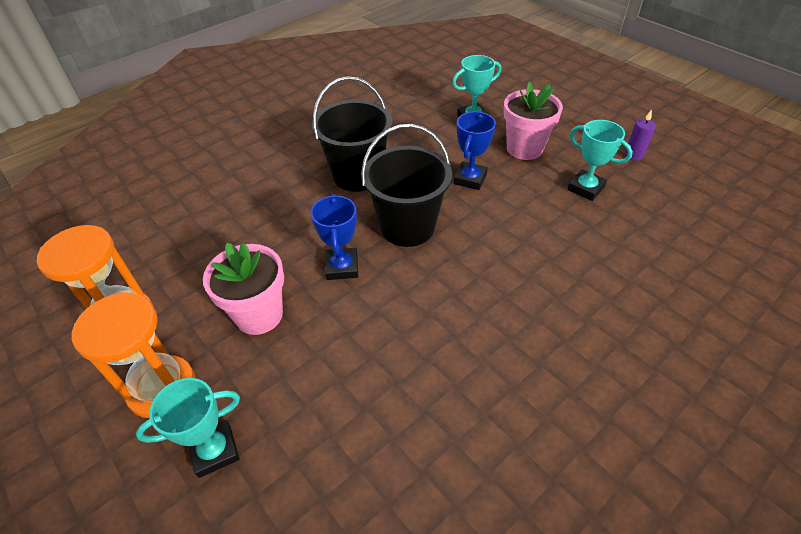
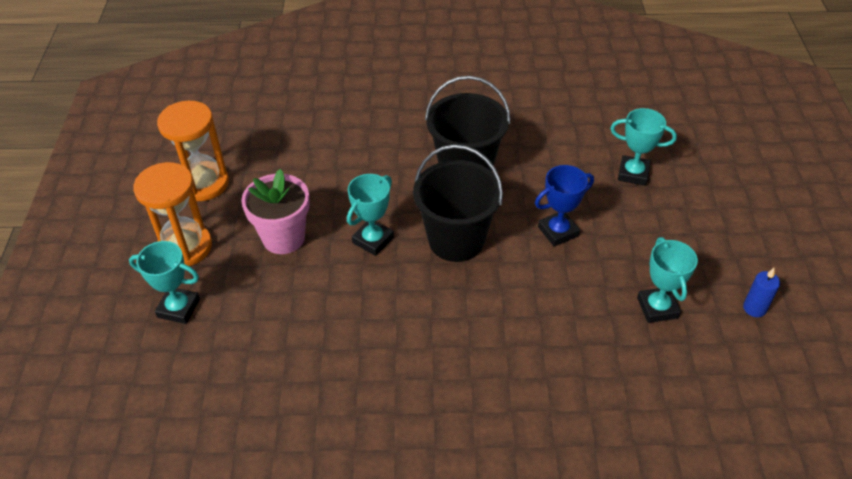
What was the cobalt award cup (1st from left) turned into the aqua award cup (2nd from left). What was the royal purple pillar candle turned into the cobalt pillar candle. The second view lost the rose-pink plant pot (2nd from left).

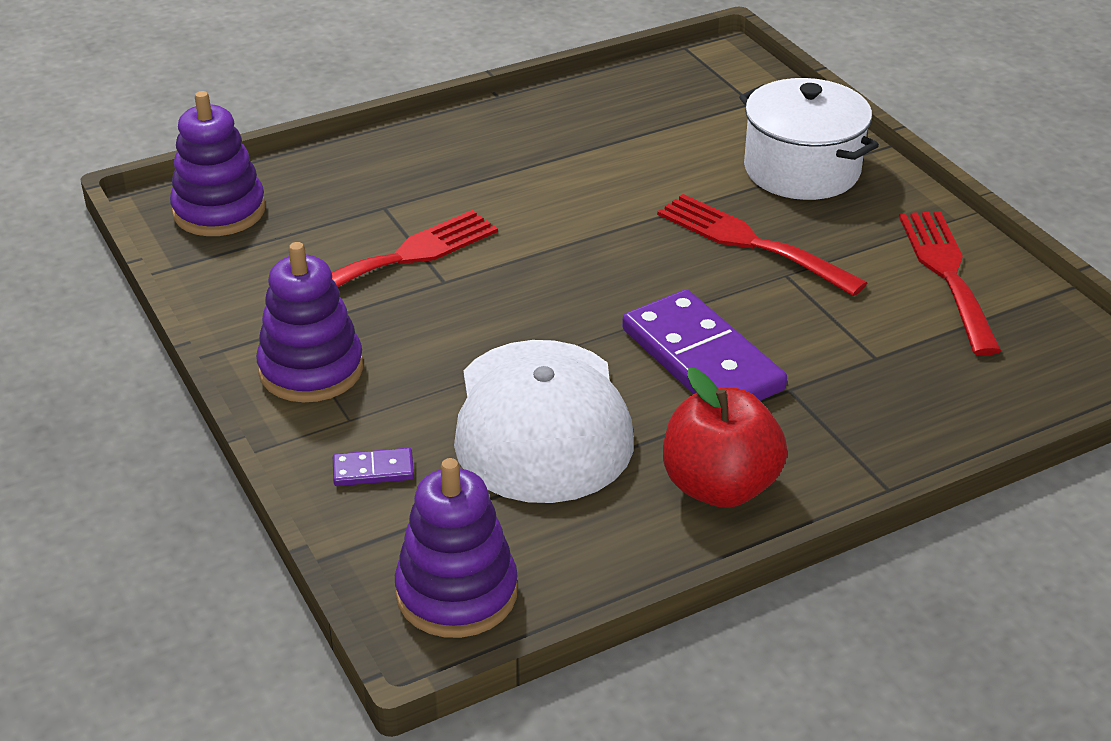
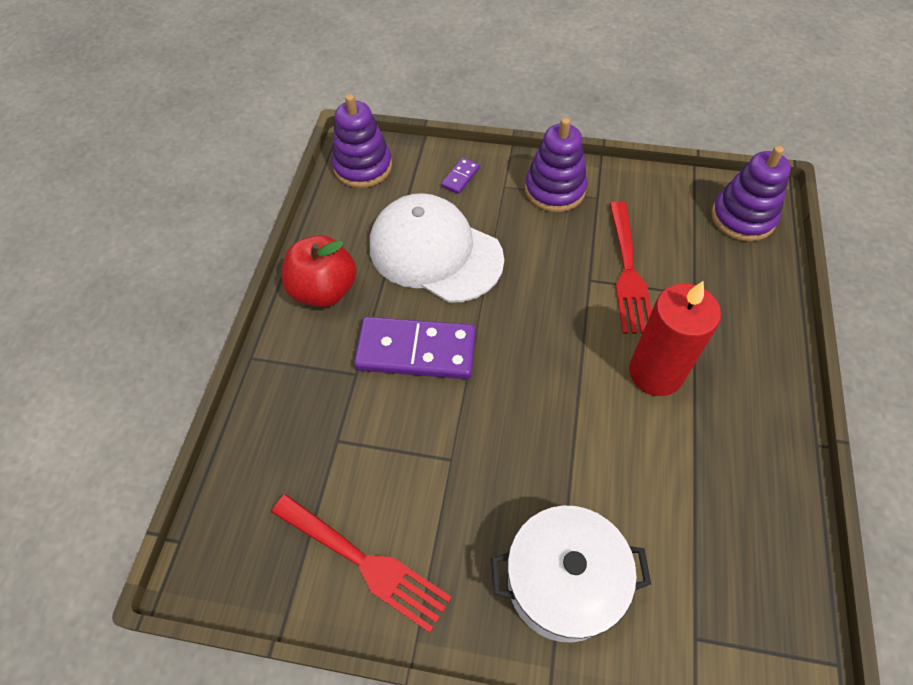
The second view gained the red pillar candle. The second view lost the red dinner fork (2nd from left).

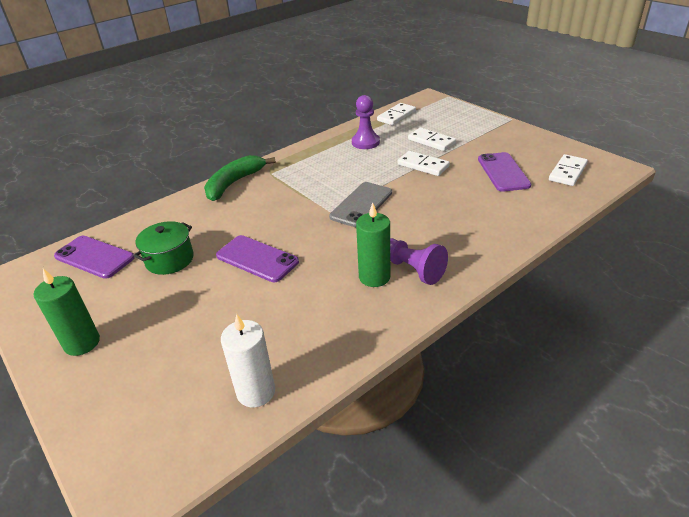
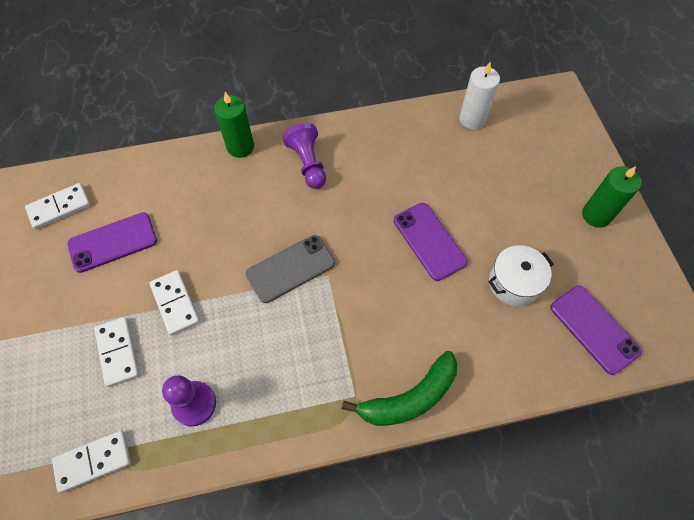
The royal purple phone (3rd from left in the first image) ended up facing another way, 45 degrees clockwise from before. The green pillar candle (2nd from left in the first image) ended up elsewhere. What was the green cooking pot turned into the snow-white cooking pot.

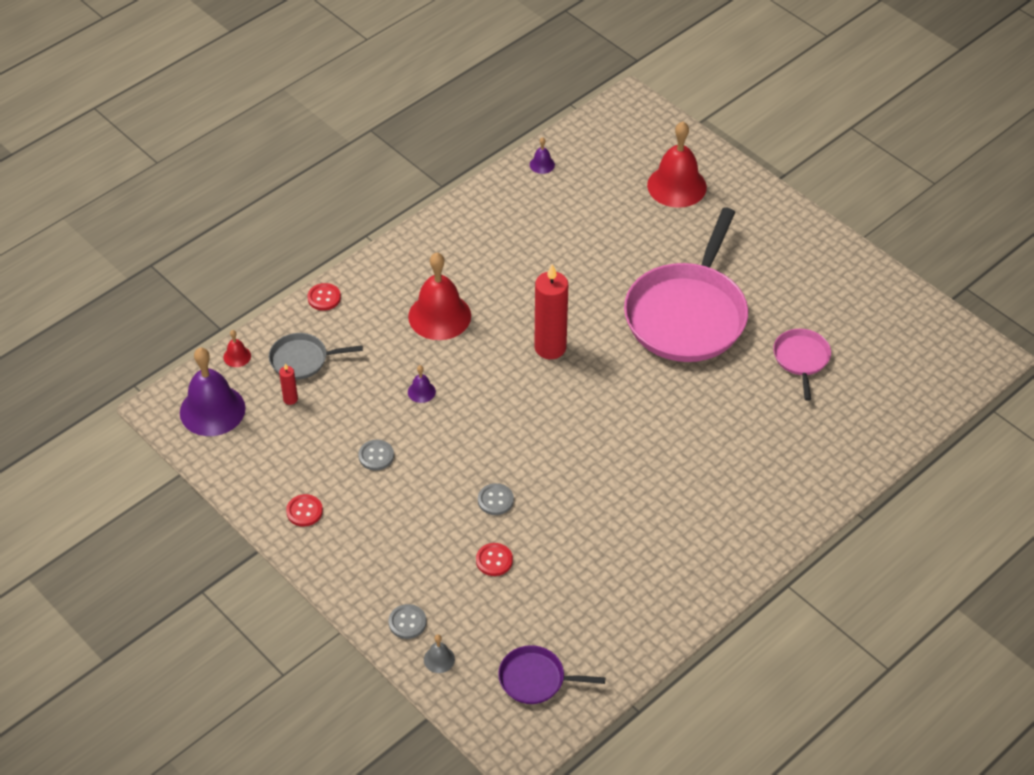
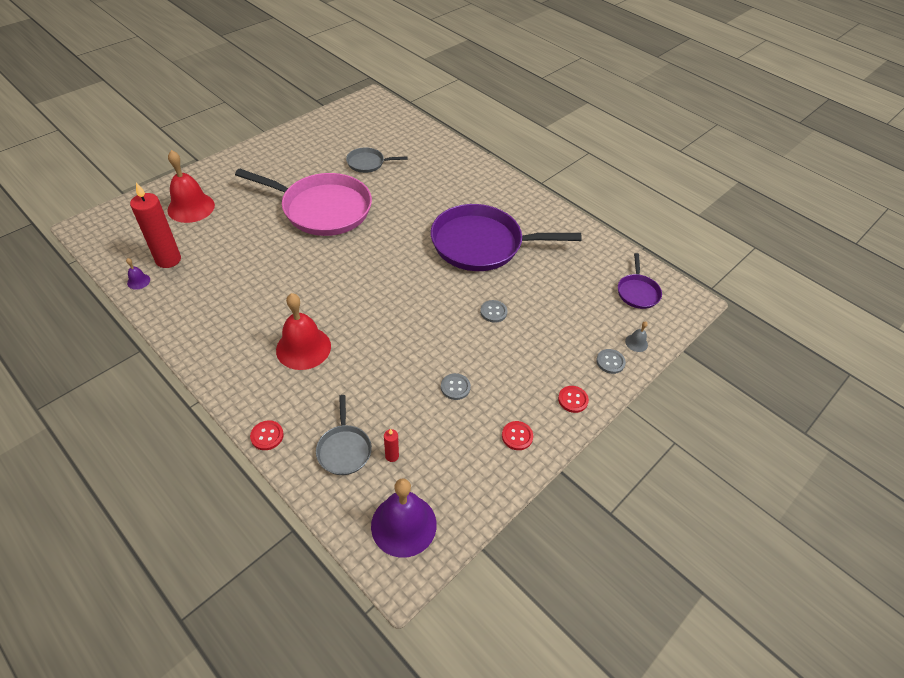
The red pillar candle (2nd from left in the first image) ended up elsewhere. What was the rose-pink pan (2nd from left) turned into the ash-grey pan (2nd from left). The second view gained the royal purple pan (1st from left). The red sewing button (3rd from left) ended up elsewhere. The second view lost the red school bell (1st from left). The second view lost the royal purple school bell (2nd from left).

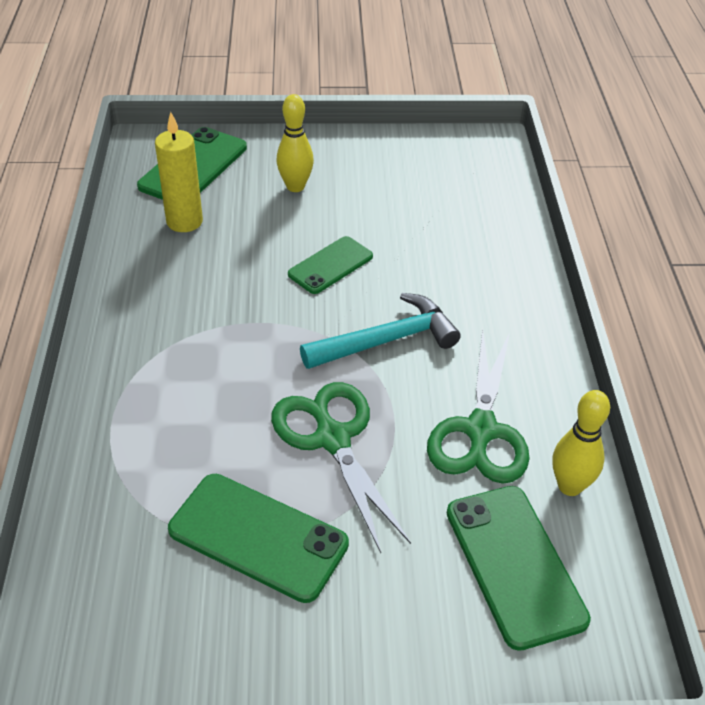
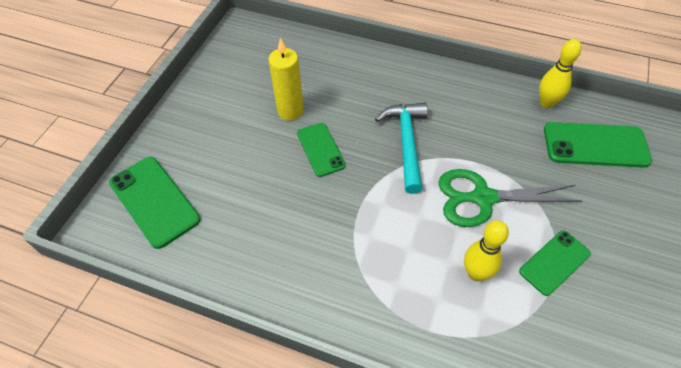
The golden pillar candle ended up elsewhere. The golden tenpin (1st from left) ended up elsewhere. The size of the green phone (2nd from left in the first image) changed by a factor of 0.64. The second view lost the green shears (2nd from left).

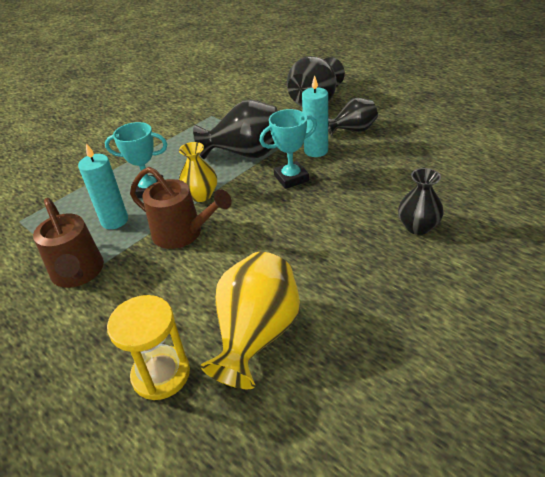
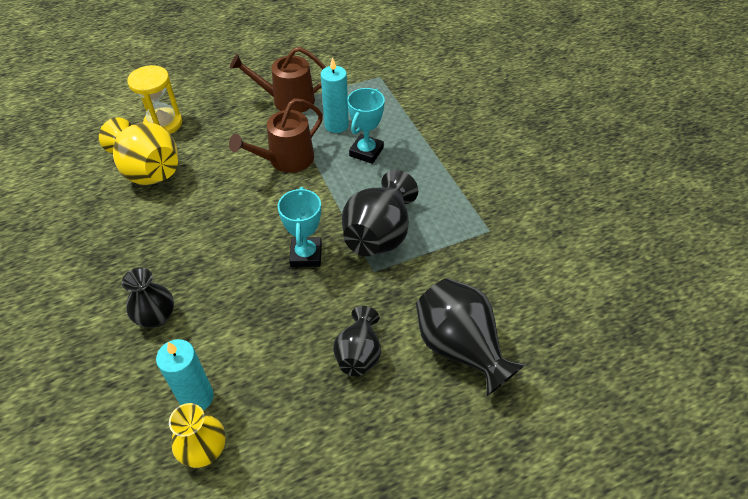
The aqua pillar candle (2nd from left in the first image) ended up elsewhere. The golden vase (1st from left in the first image) ended up elsewhere.

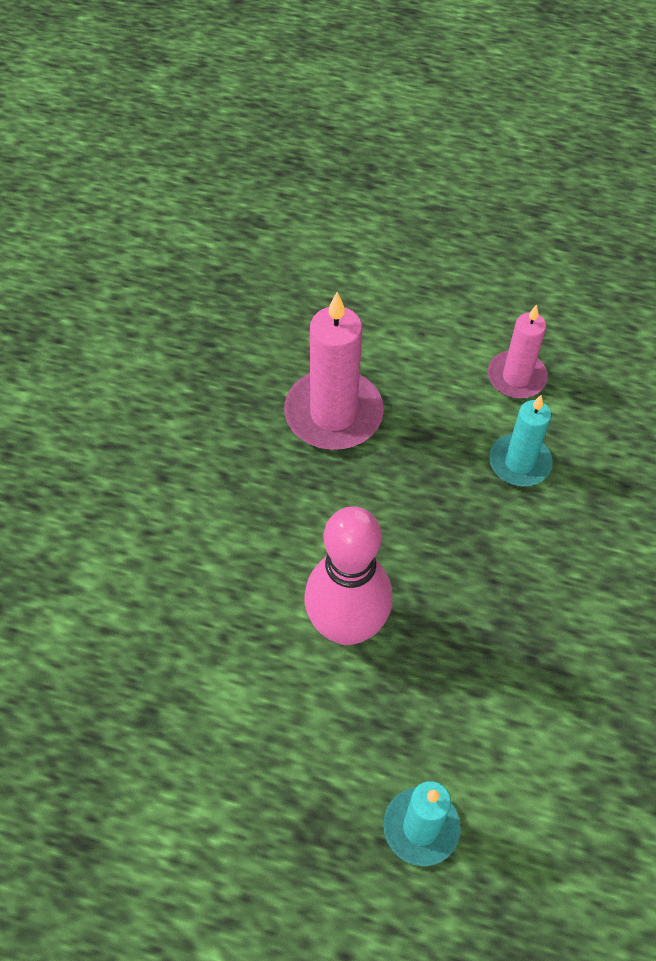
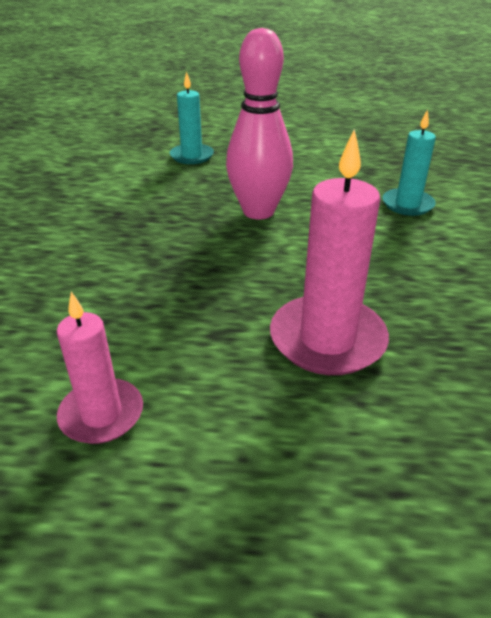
The aqua pillar candle (2nd from left) ended up elsewhere.

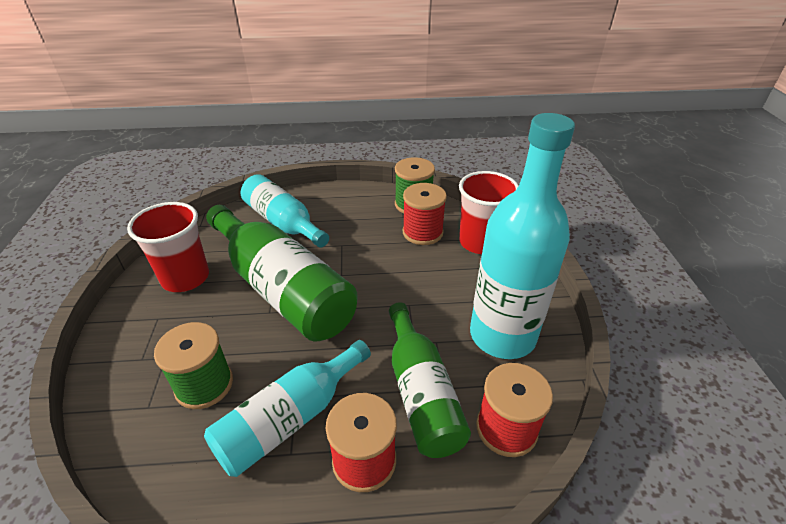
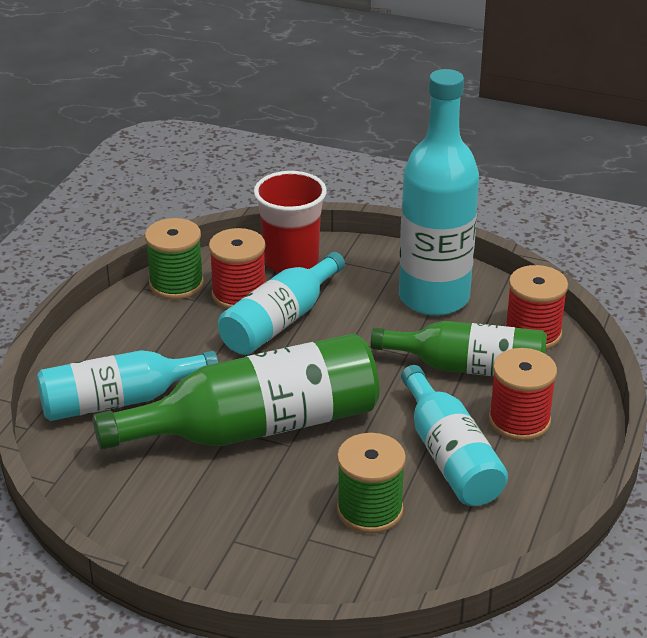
The second view gained the aqua flask (2nd from left). The second view lost the red tumbler (1st from left).

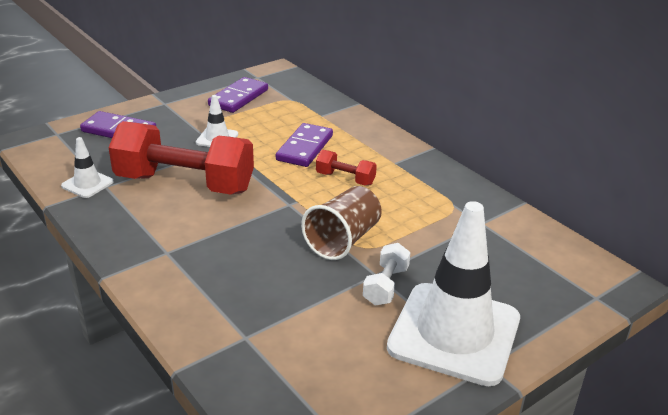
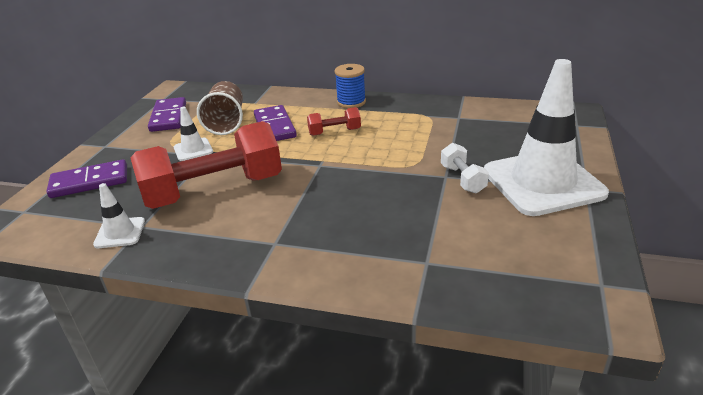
The brown tumbler ended up elsewhere. The second view gained the cobalt bobbin.

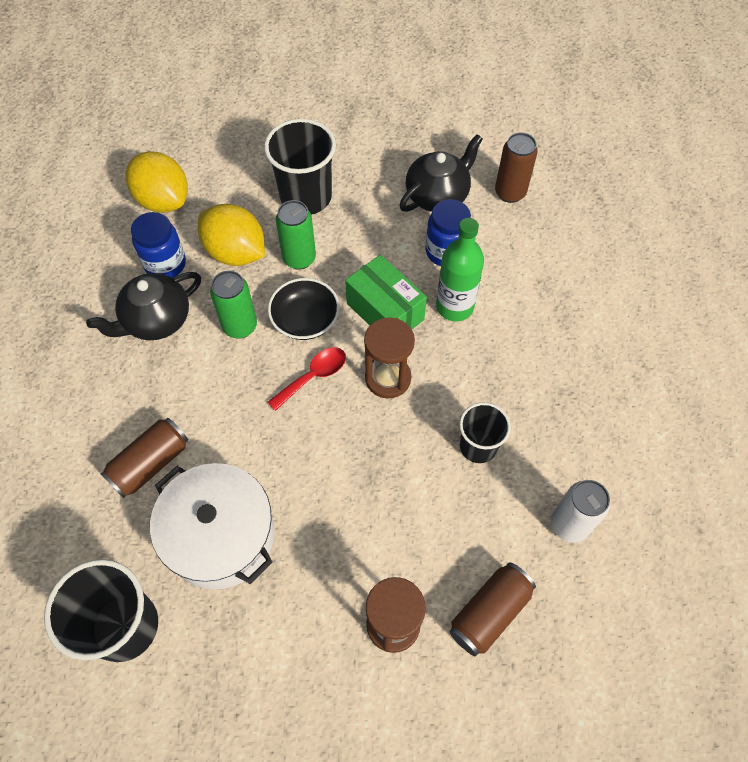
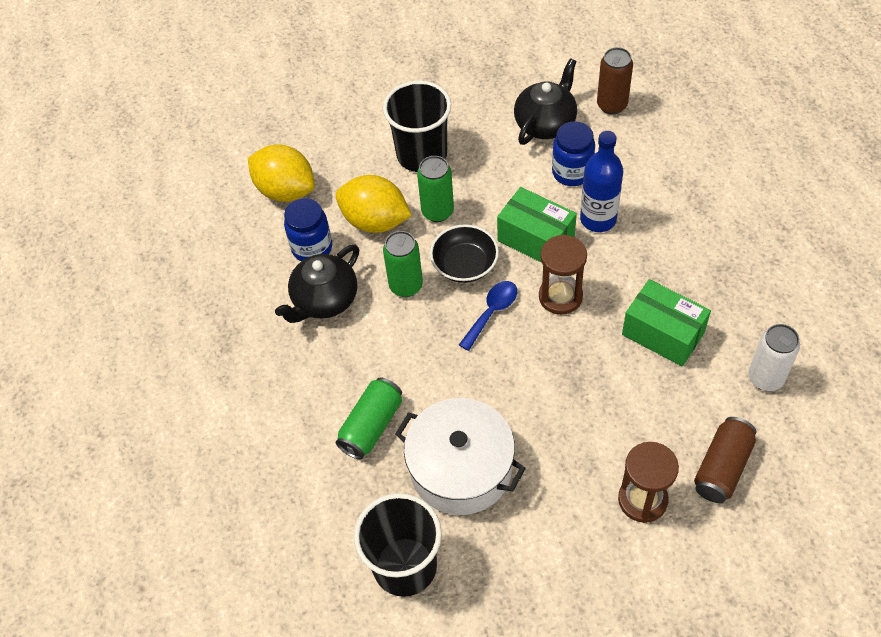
What was the brown tin (1st from left) turned into the green tin (1st from left). What was the red spoon turned into the cobalt spoon. What was the green flask turned into the cobalt flask. Where the ebony tumbler (3rd from left) stood, the green box (2nd from left) came to stand.

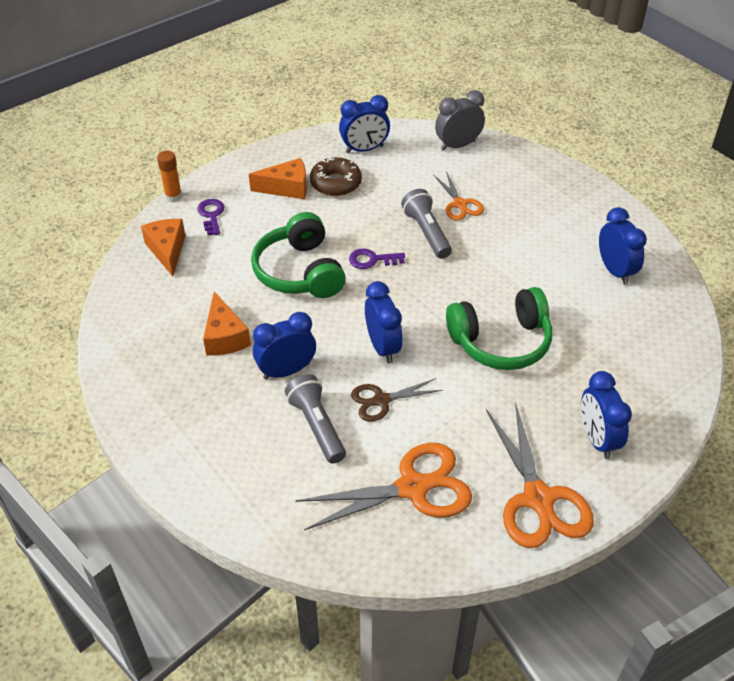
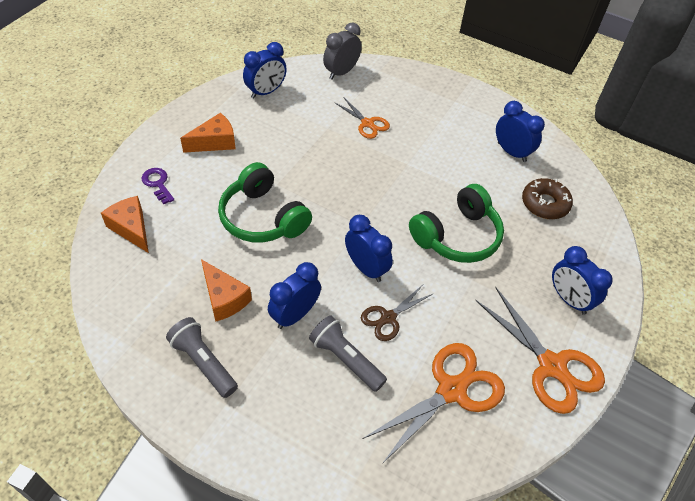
The ash-grey torch (2nd from left in the first image) ended up elsewhere. The brown glazed donut ended up elsewhere. The second view lost the orange glue stick. The second view lost the royal purple key (2nd from left).

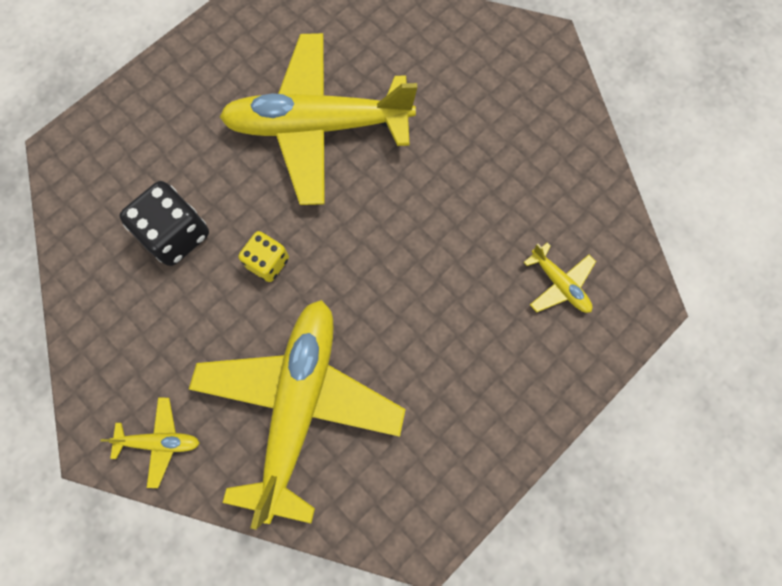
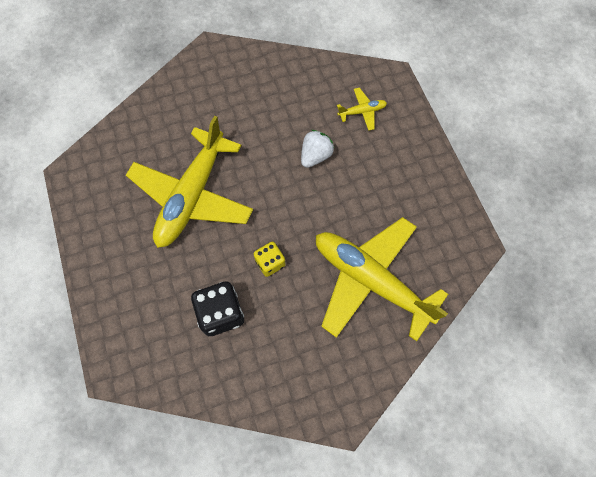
The second view gained the snow-white berry. The second view lost the golden plane (1st from left).

